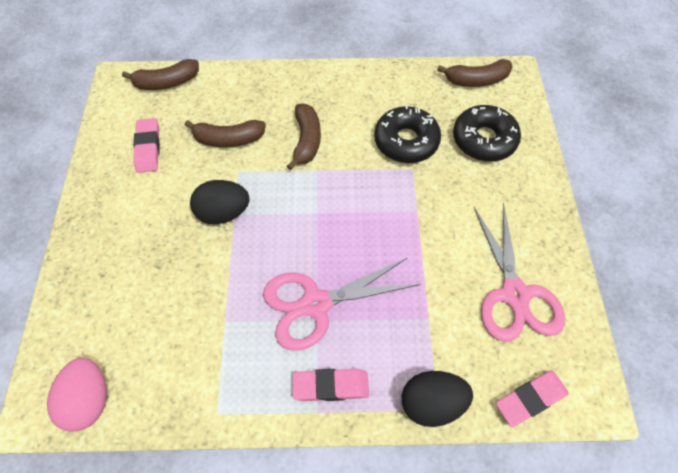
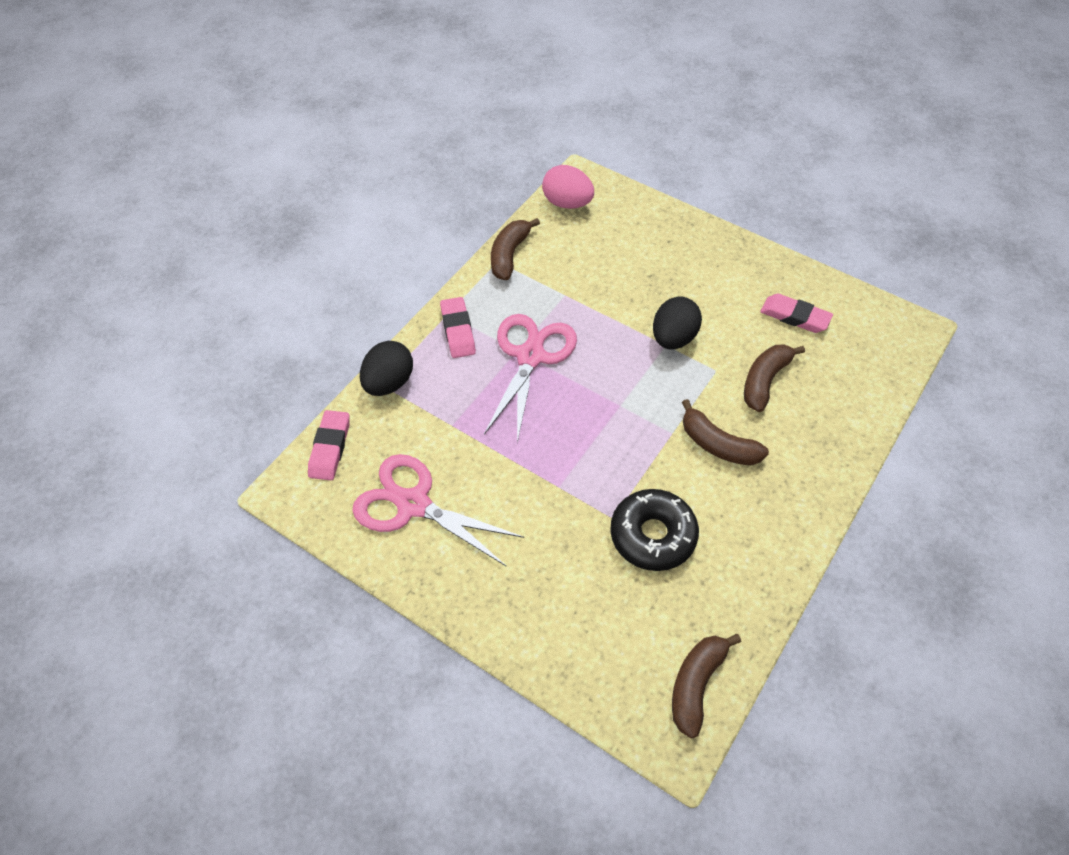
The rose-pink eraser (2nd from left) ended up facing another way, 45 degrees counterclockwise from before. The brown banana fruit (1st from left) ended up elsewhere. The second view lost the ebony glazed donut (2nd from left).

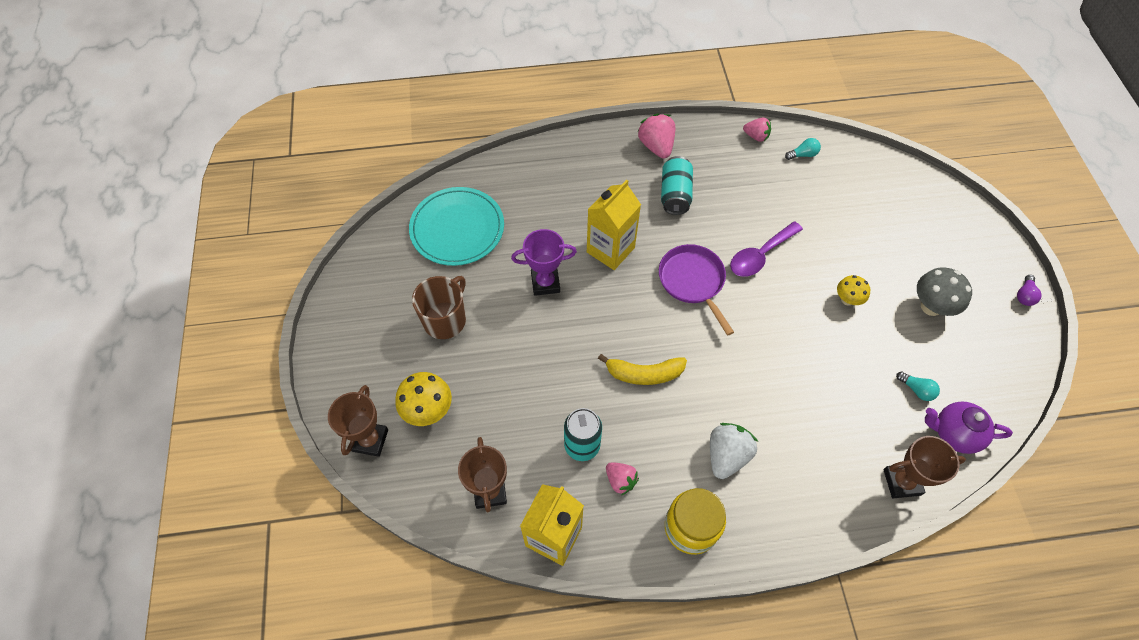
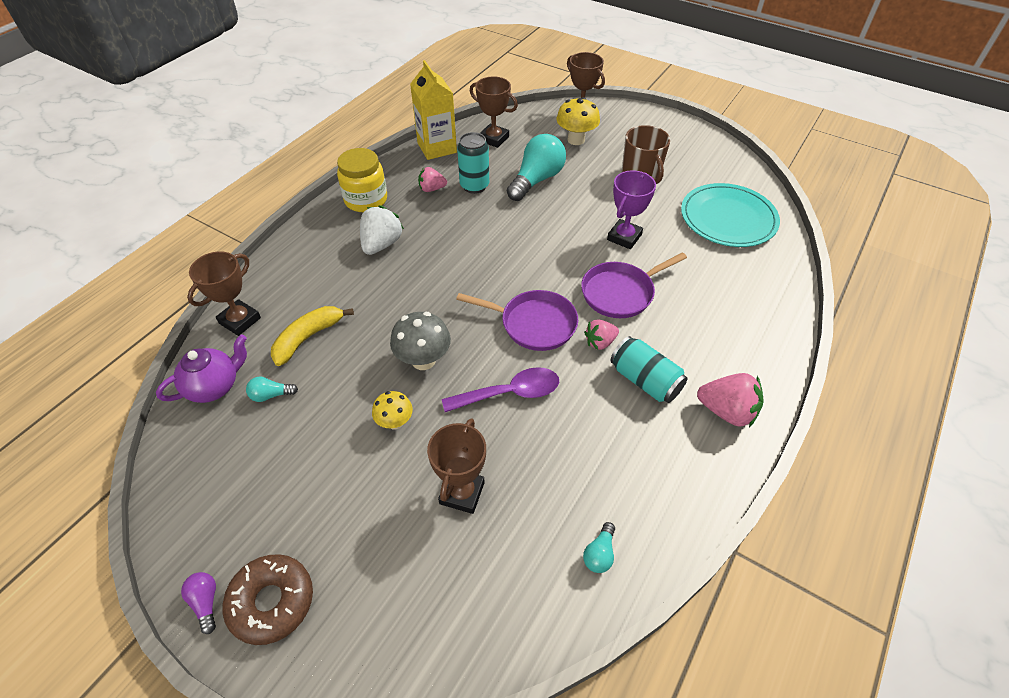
The second view gained the brown glazed donut. The golden banana fruit ended up elsewhere. The snow-white berry ended up facing another way, 135 degrees counterclockwise from before. The ash-grey toadstool ended up elsewhere. The second view gained the brown award cup (2nd from left). The royal purple spoon ended up facing another way, 75 degrees clockwise from before. The second view gained the aqua lightbulb (2nd from left). Where the golden carton (2nd from left) stood, the royal purple pan (2nd from left) came to stand. The rose-pink berry (3rd from left in the first image) ended up elsewhere.

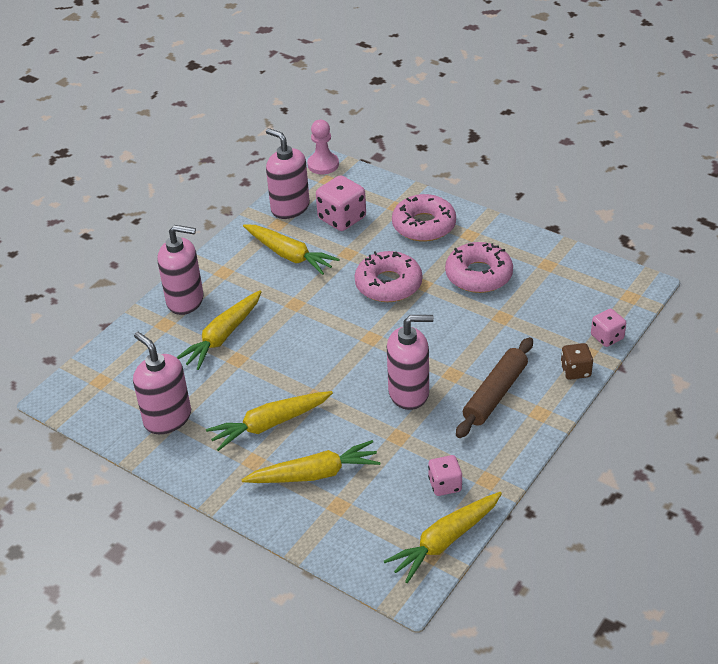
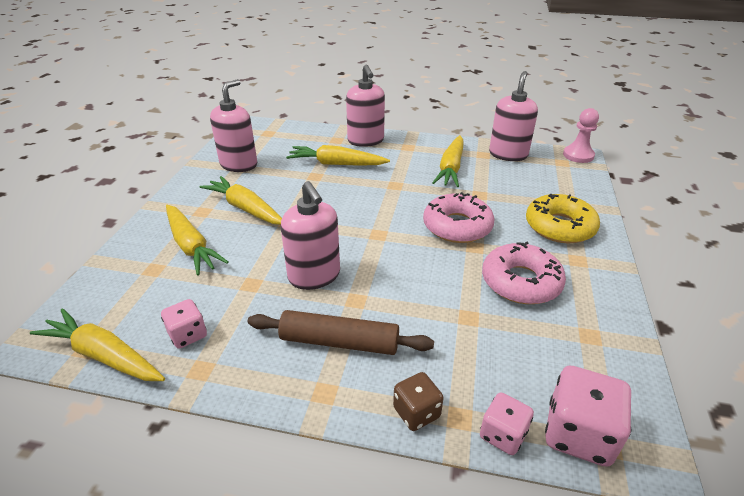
What was the rose-pink glazed donut (2nd from left) turned into the golden glazed donut. The rose-pink game die (1st from left in the first image) ended up elsewhere.

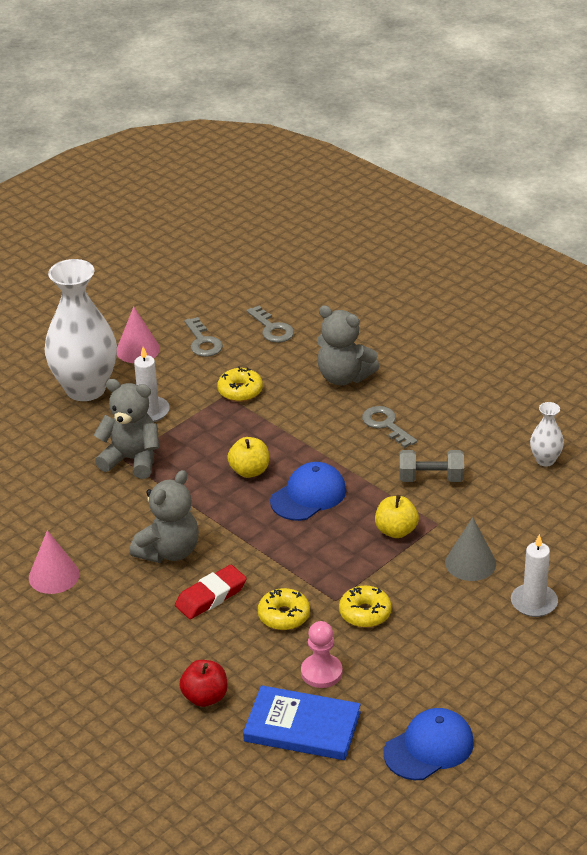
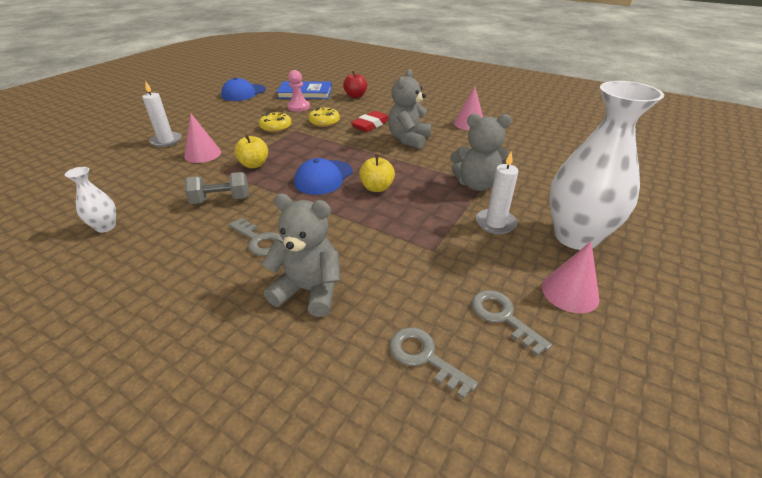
What was the ash-grey solid cone turned into the rose-pink solid cone (1st from left). The second view lost the golden glazed donut (1st from left).

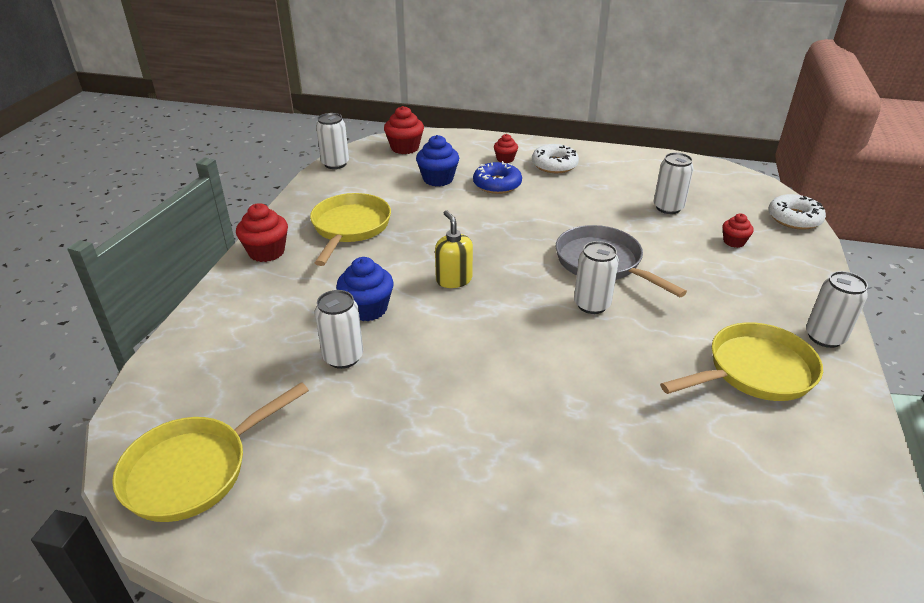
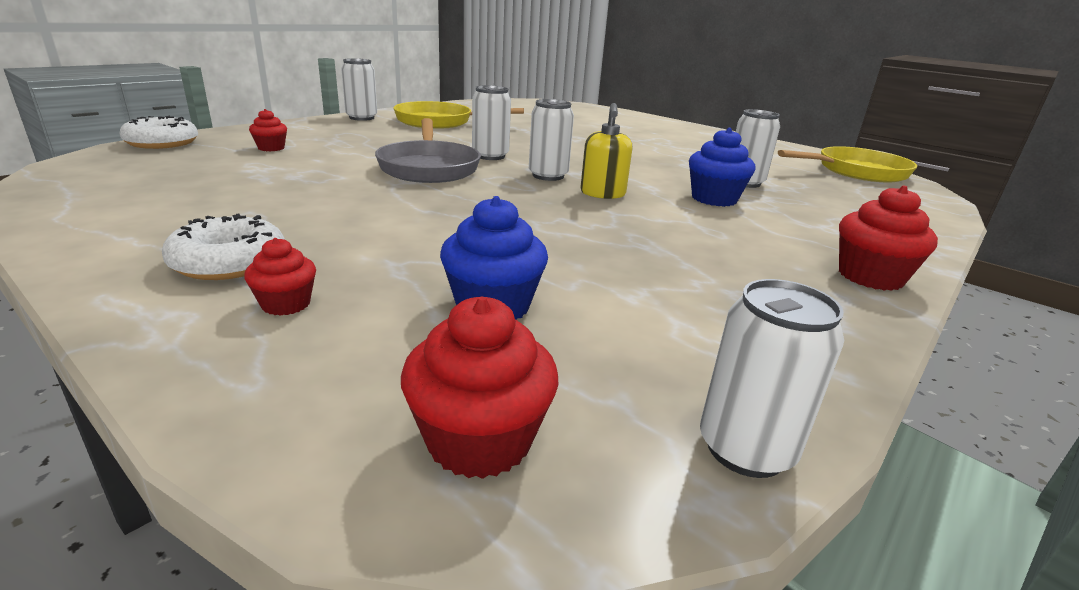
The snow-white tin (4th from left in the first image) ended up elsewhere. The second view lost the golden pan (2nd from left). The second view lost the cobalt glazed donut.

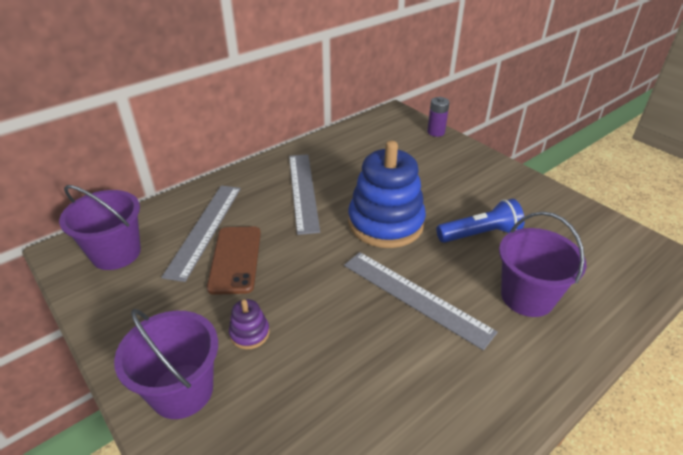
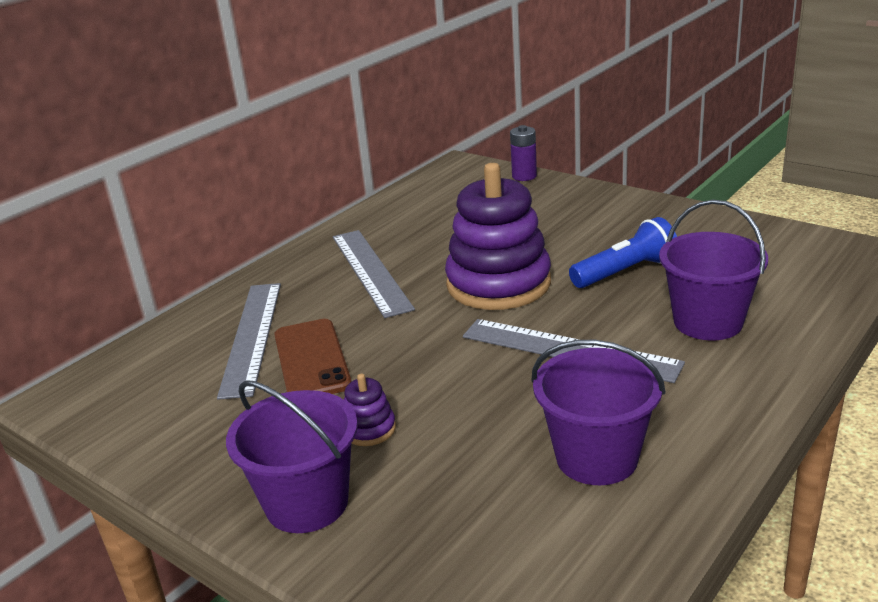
What was the cobalt stacking toy turned into the royal purple stacking toy (2nd from left). The royal purple sand bucket (1st from left in the first image) ended up elsewhere.

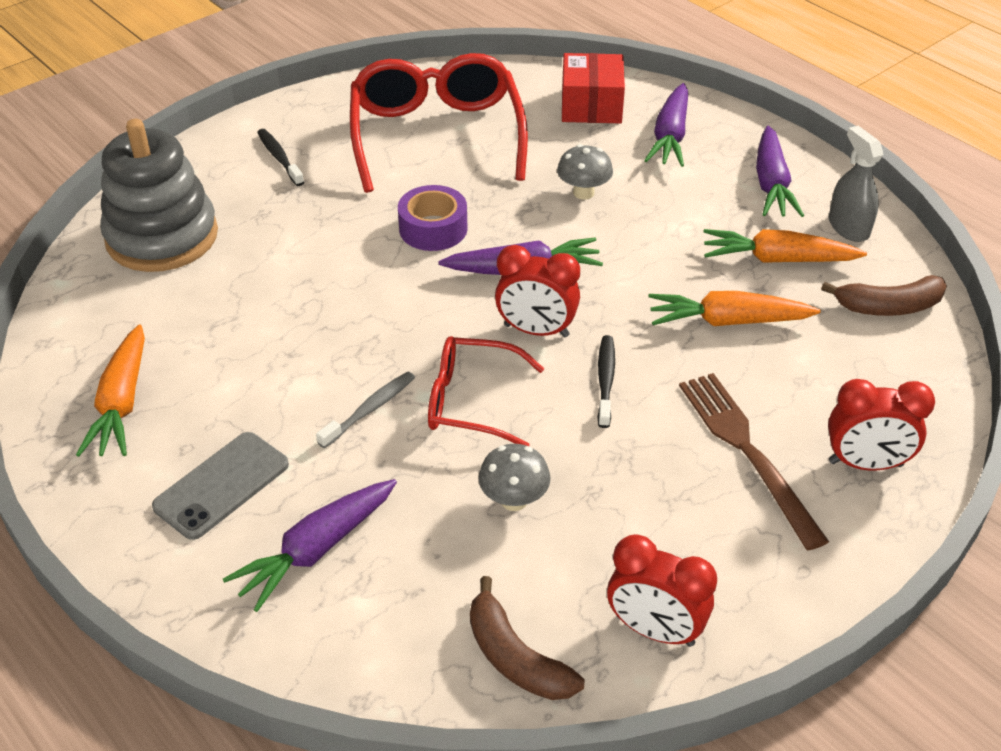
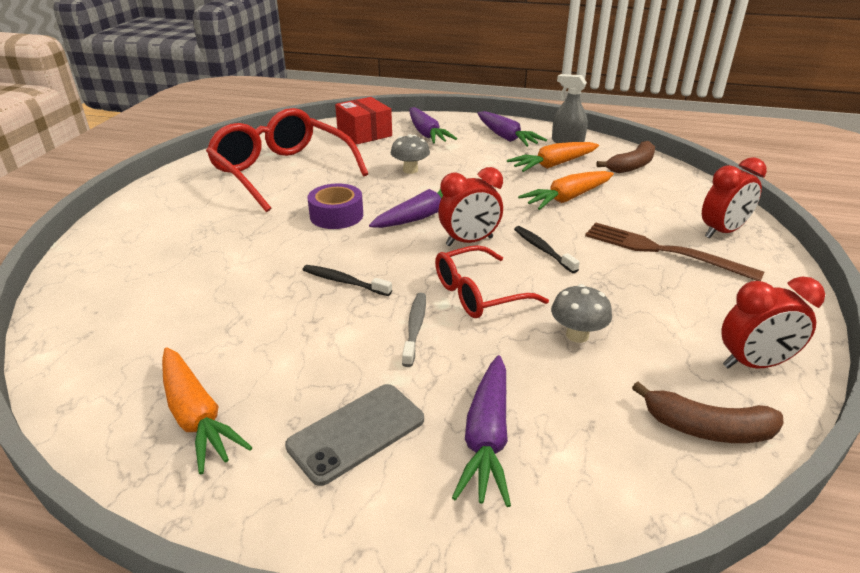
The ash-grey phone ended up facing another way, 45 degrees clockwise from before. The ebony tooth brush (1st from left) ended up elsewhere. The second view lost the ash-grey stacking toy.

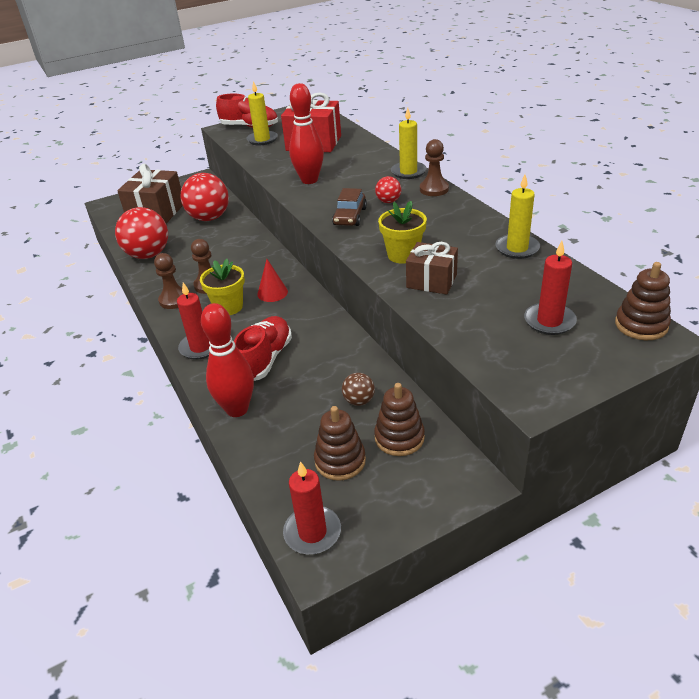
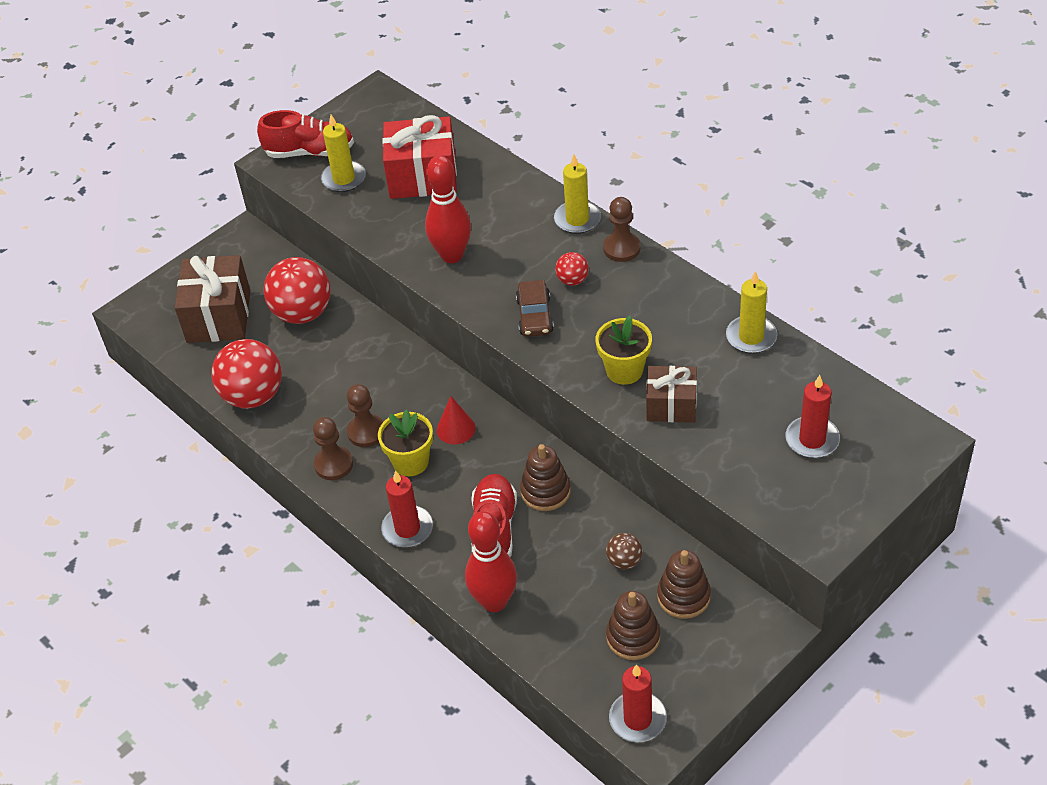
The brown stacking toy (3rd from left in the first image) ended up elsewhere.

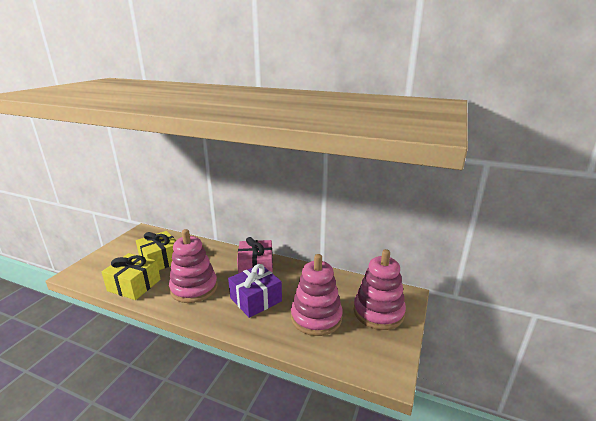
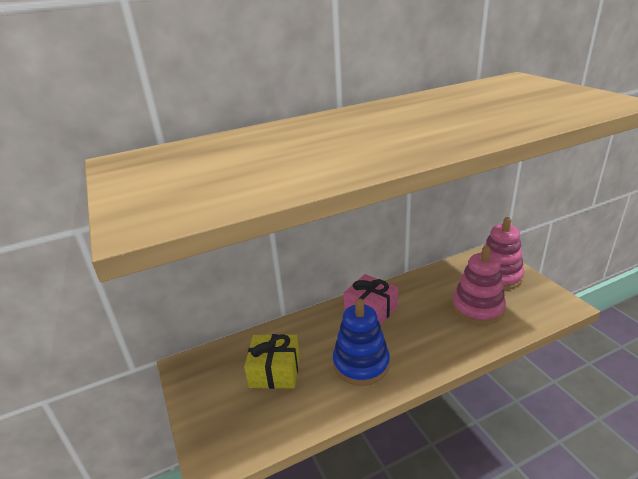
What was the rose-pink stacking toy (1st from left) turned into the cobalt stacking toy. The second view lost the golden present (1st from left). The second view lost the royal purple present.

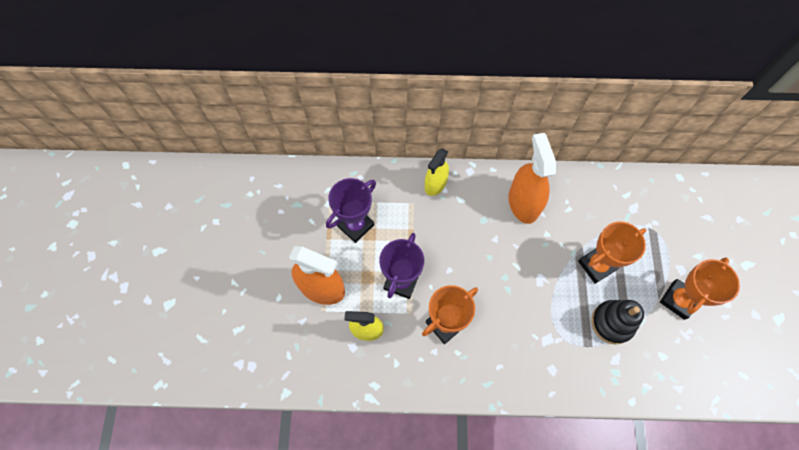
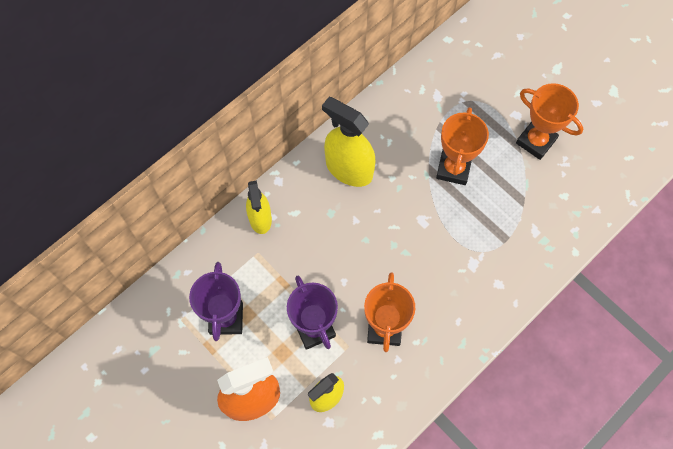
What was the orange spray bottle (2nd from left) turned into the golden spray bottle (3rd from left). The orange award cup (3rd from left) ended up facing another way, 45 degrees counterclockwise from before. The second view lost the ebony stacking toy.

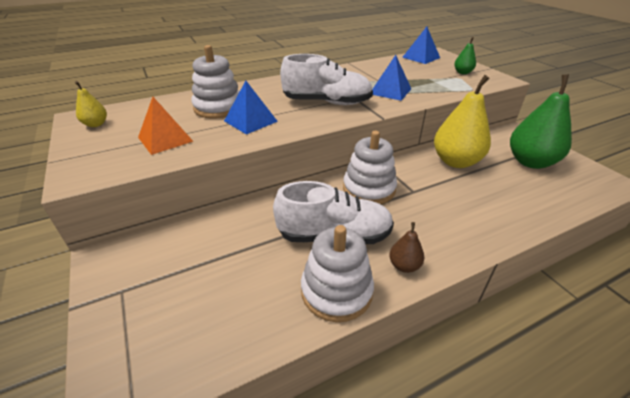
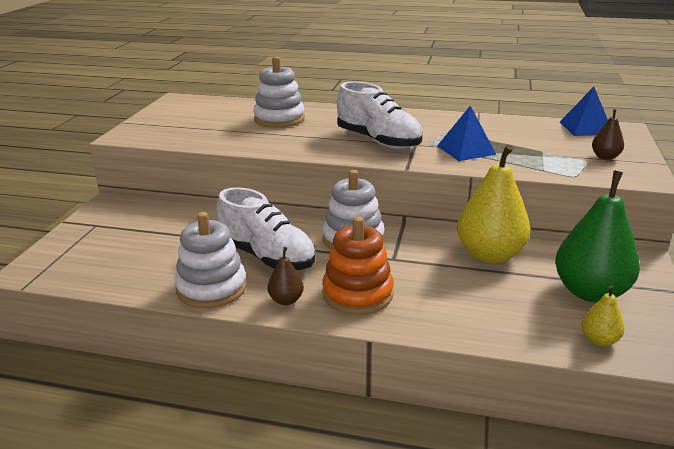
The second view gained the orange stacking toy. The golden toy pear (1st from left in the first image) ended up elsewhere. What was the green toy pear (1st from left) turned into the brown toy pear (2nd from left). The second view lost the orange solid pyramid. The second view lost the cobalt solid pyramid (1st from left).

